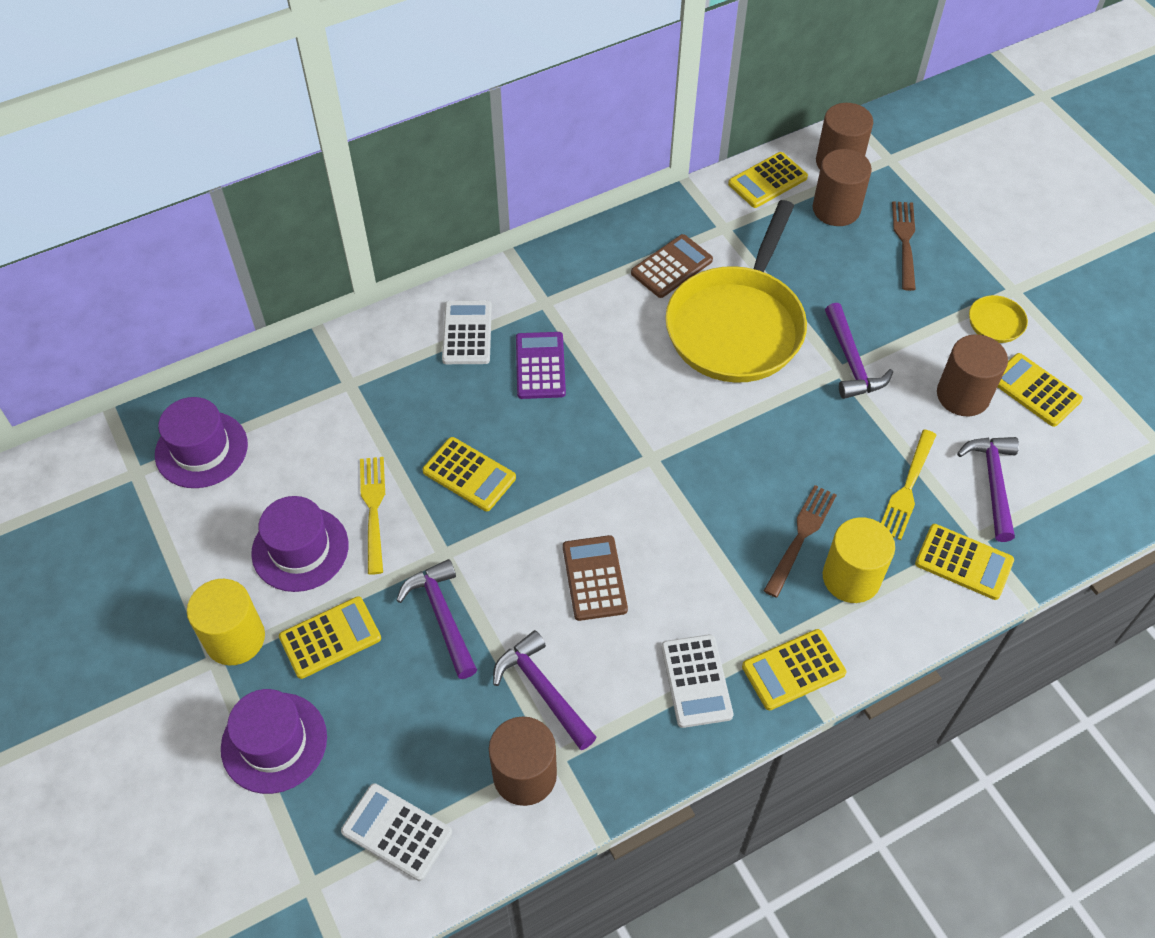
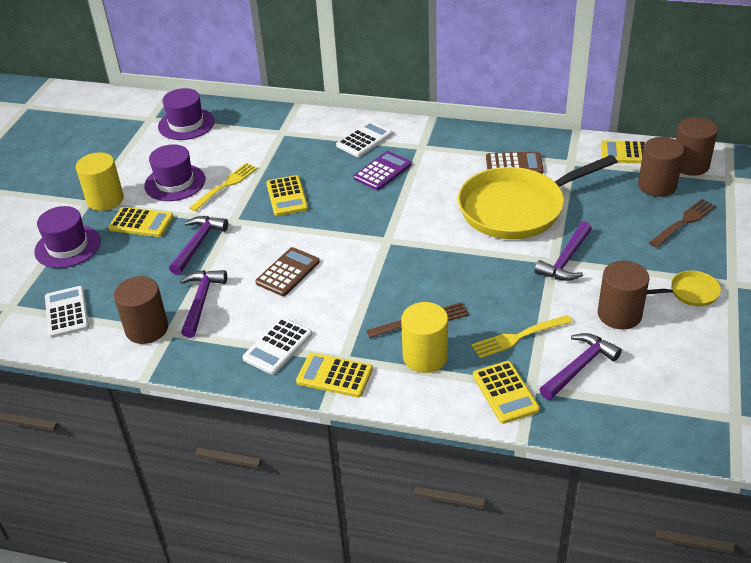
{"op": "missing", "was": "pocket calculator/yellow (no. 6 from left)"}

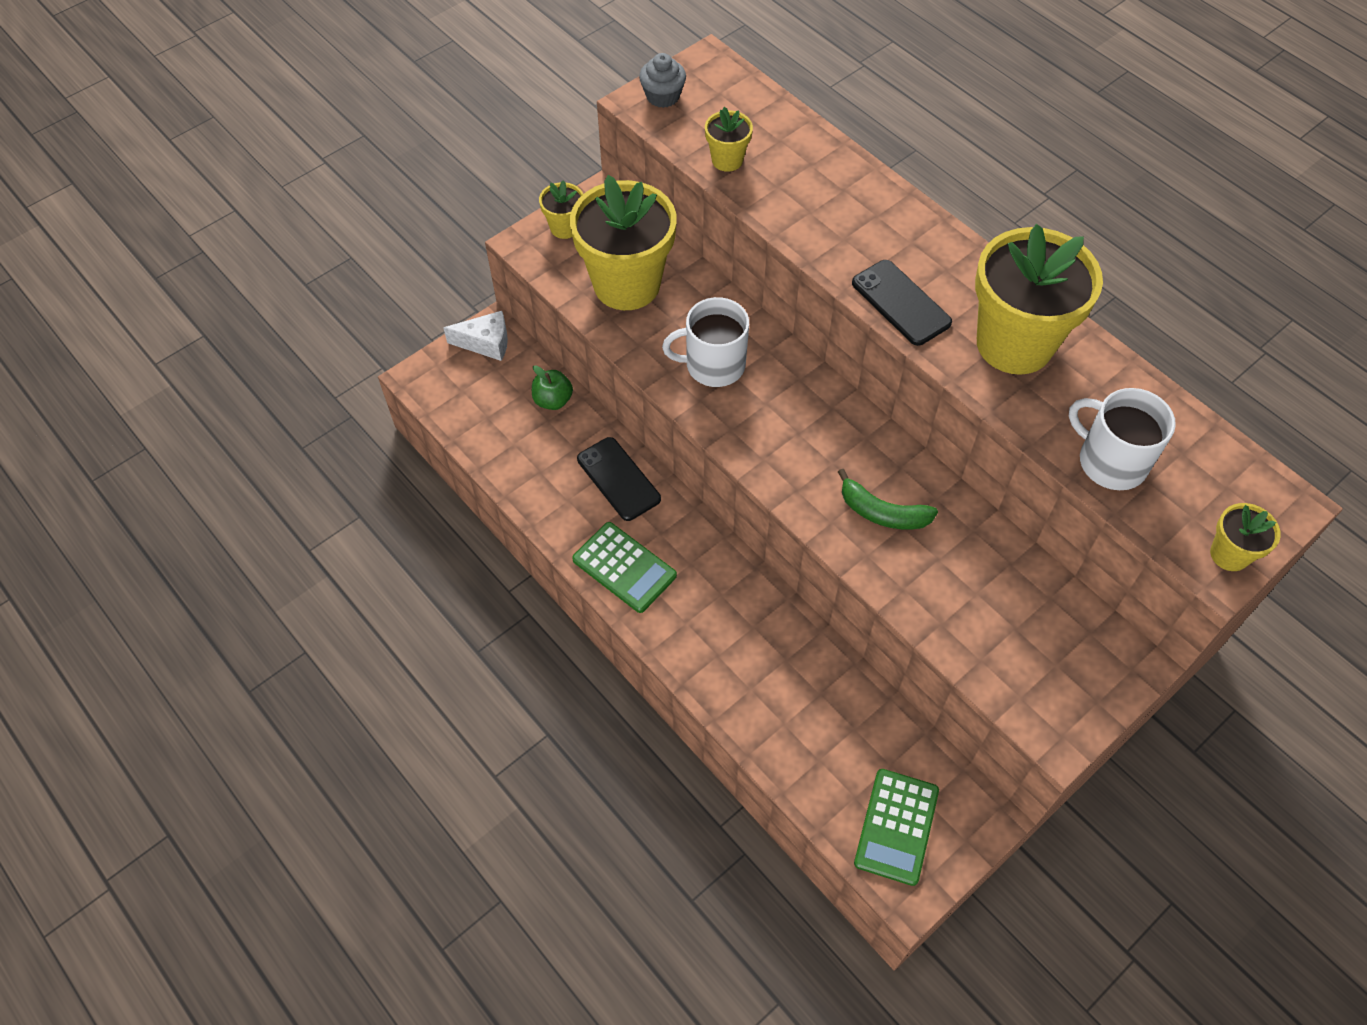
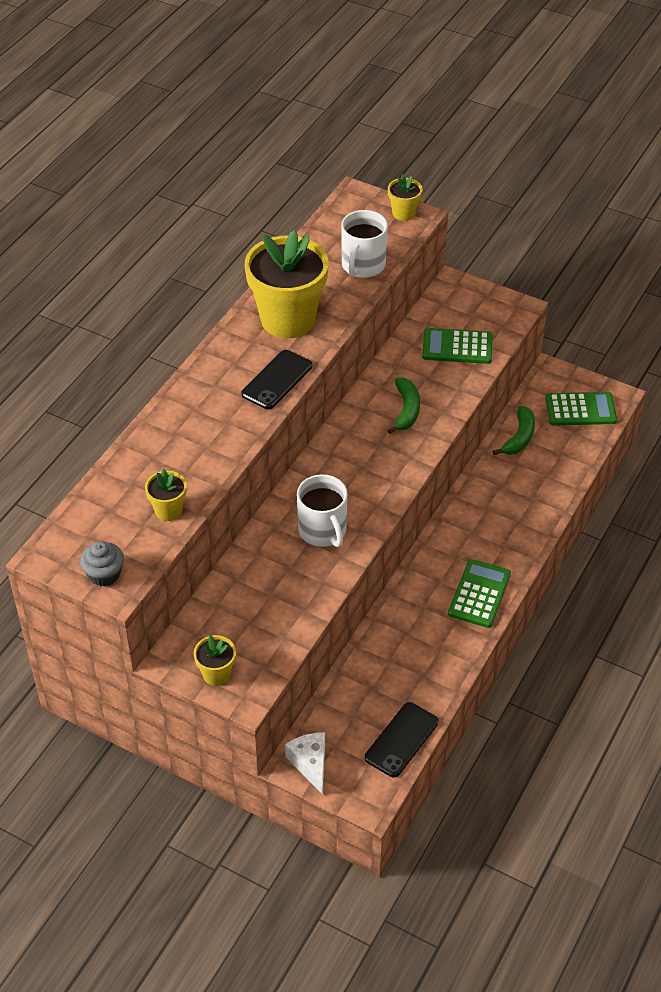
{"op": "relocated", "was": "mobile phone/black (no. 1 from left in the first image)", "now": "mobile phone/black (no. 2 from left)"}
{"op": "appeared", "now": "pocket calculator/emerald (no. 1 from left)"}
{"op": "appeared", "now": "banana/emerald (no. 2 from left)"}
{"op": "missing", "was": "toy apple/emerald"}
{"op": "missing", "was": "potted plant/yellow (no. 2 from left)"}

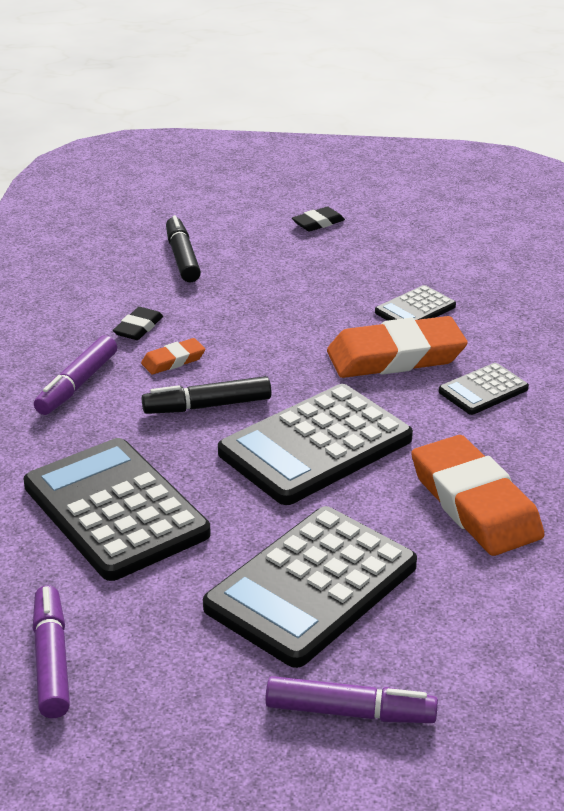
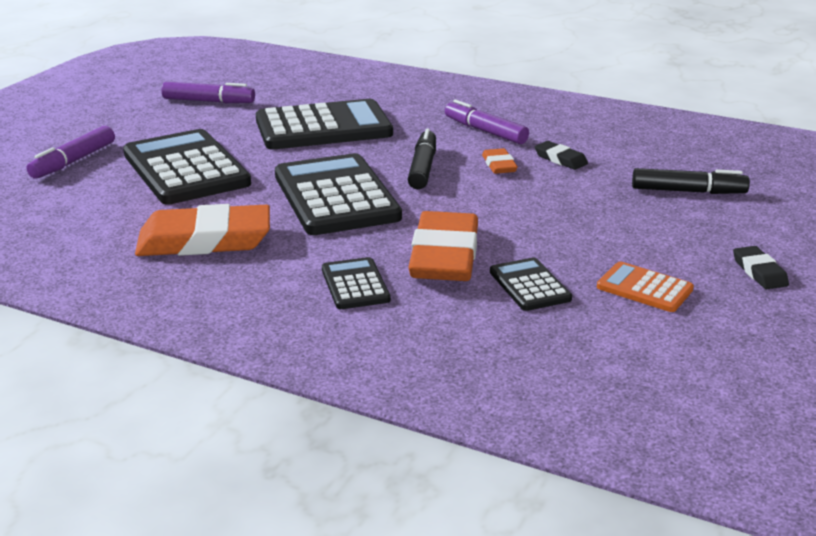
{"op": "appeared", "now": "pocket calculator/orange"}

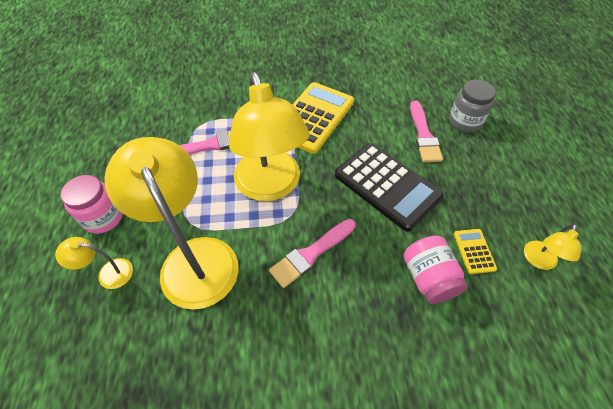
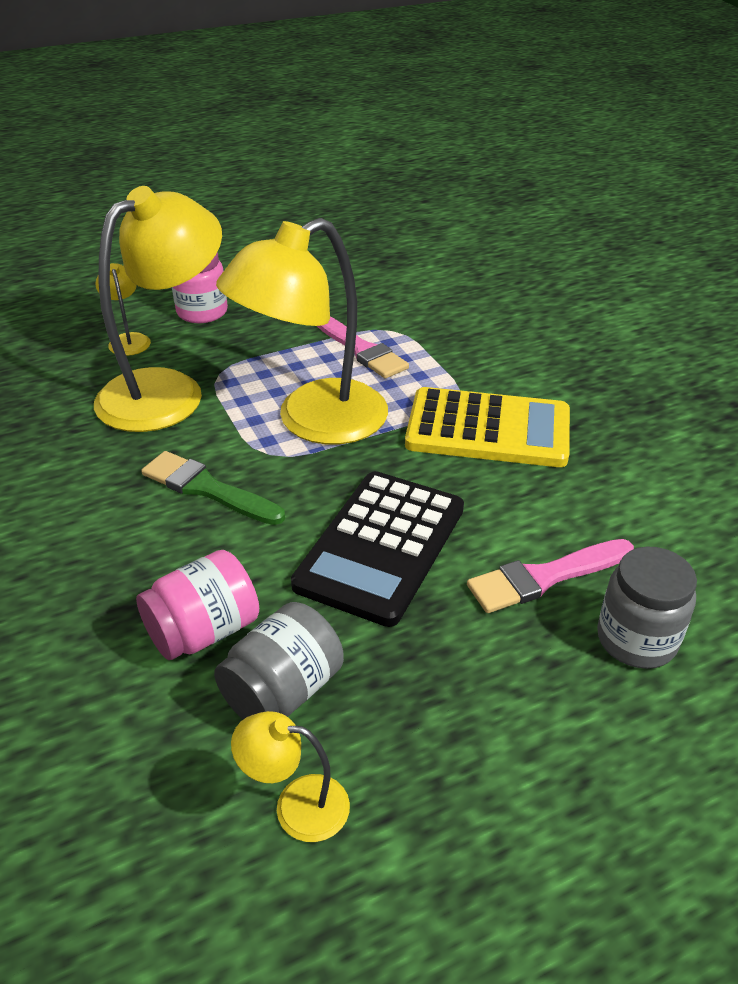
{"op": "colour", "was": "paint brush/rose-pink (no. 2 from left)", "now": "paint brush/emerald"}
{"op": "exchanged", "was": "pocket calculator/yellow (no. 2 from left)", "now": "preserve jar/grey (no. 1 from left)"}

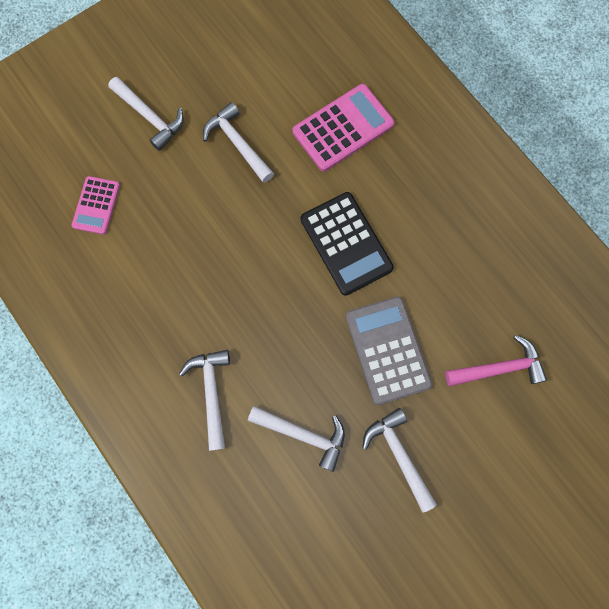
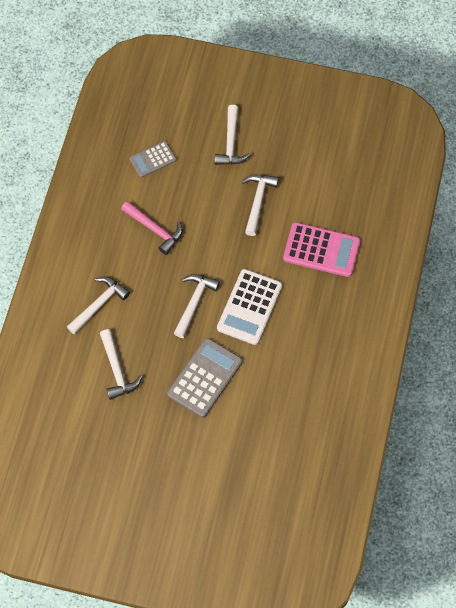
{"op": "relocated", "was": "hammer/rose-pink"}
{"op": "colour", "was": "pocket calculator/rose-pink (no. 1 from left)", "now": "pocket calculator/grey (no. 1 from left)"}
{"op": "relocated", "was": "hammer/snow-white (no. 5 from left in the first image)", "now": "hammer/snow-white (no. 3 from left)"}
{"op": "colour", "was": "pocket calculator/black", "now": "pocket calculator/snow-white"}

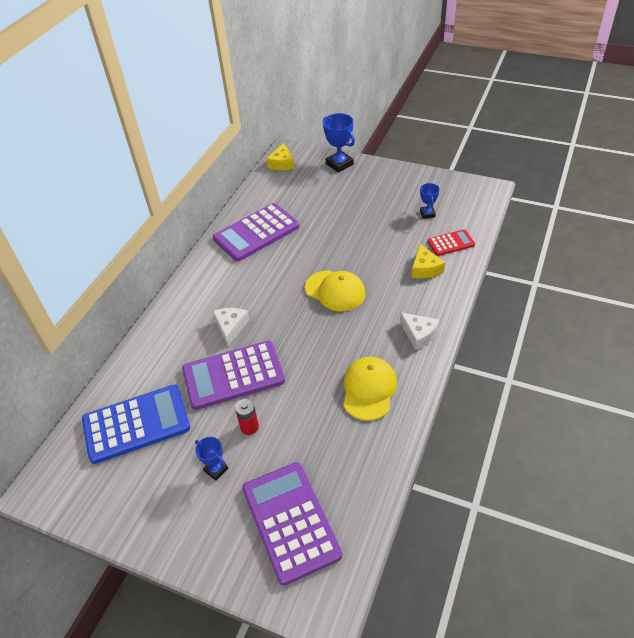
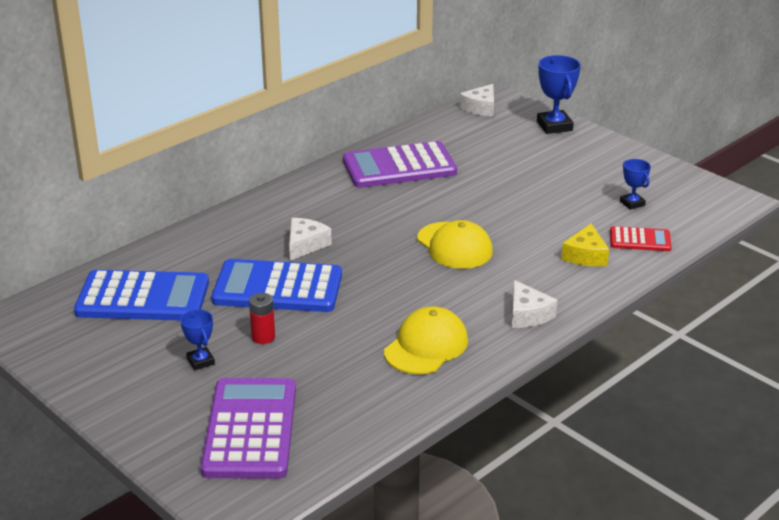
{"op": "colour", "was": "pocket calculator/purple (no. 1 from left)", "now": "pocket calculator/royal blue (no. 2 from left)"}
{"op": "colour", "was": "cheese/yellow (no. 1 from left)", "now": "cheese/snow-white (no. 2 from left)"}
{"op": "spun", "was": "award cup/royal blue (no. 3 from left)", "clockwise": -45}

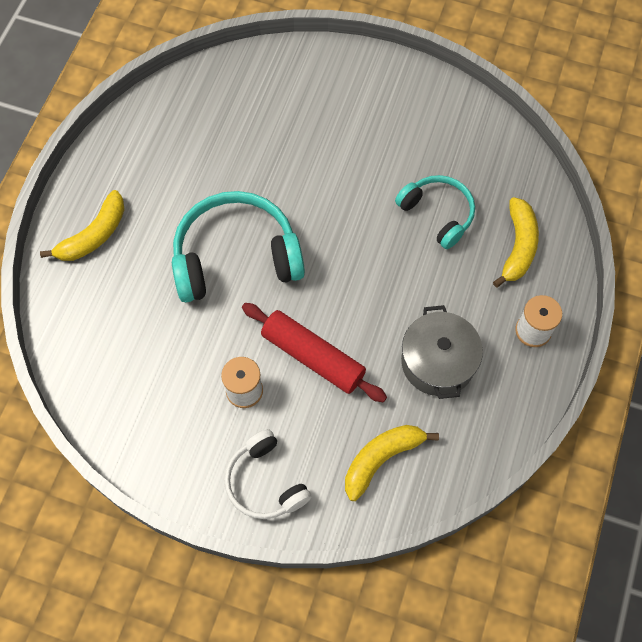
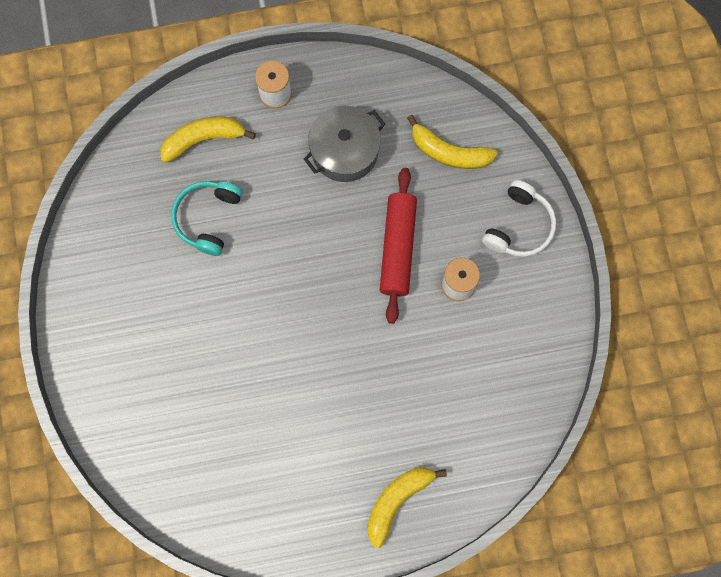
{"op": "spun", "was": "banana/yellow (no. 1 from left in the first image)", "clockwise": -60}
{"op": "missing", "was": "over-ear headphones/turquoise (no. 1 from left)"}

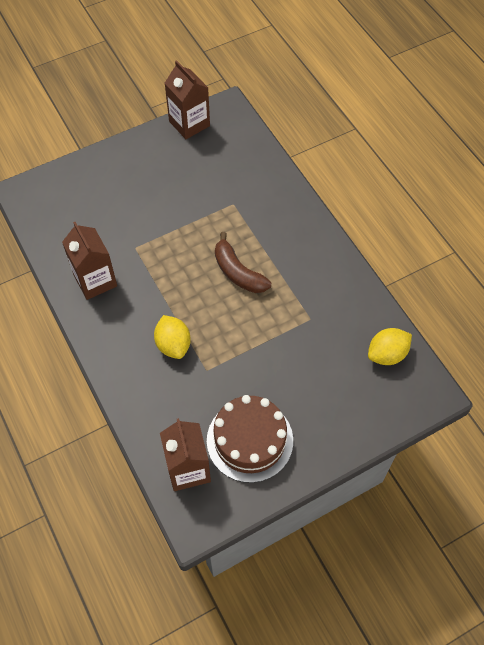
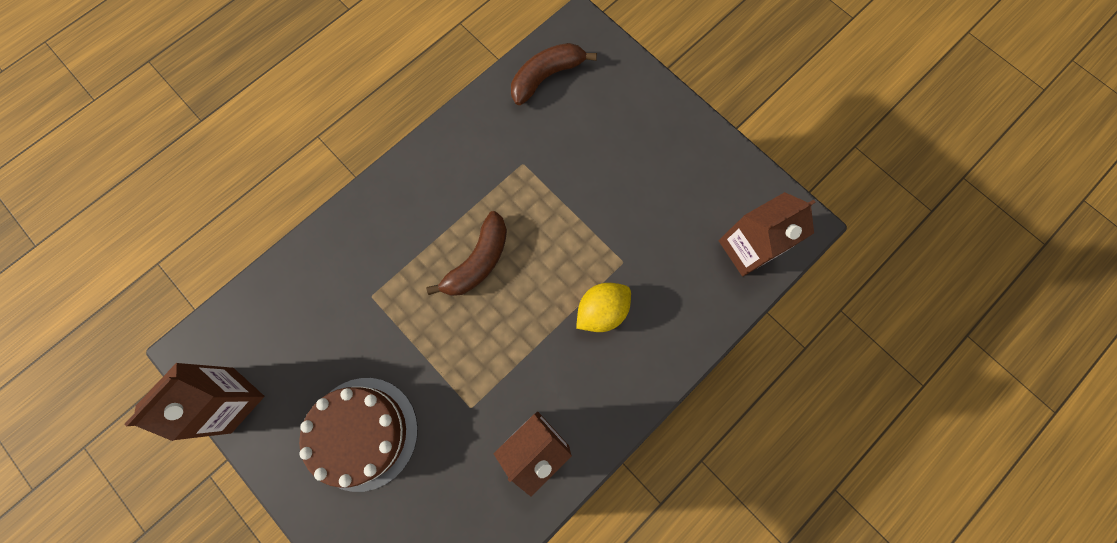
{"op": "relocated", "was": "cake/russet"}
{"op": "exchanged", "was": "citrus fruit/yellow (no. 2 from left)", "now": "banana/russet (no. 2 from left)"}

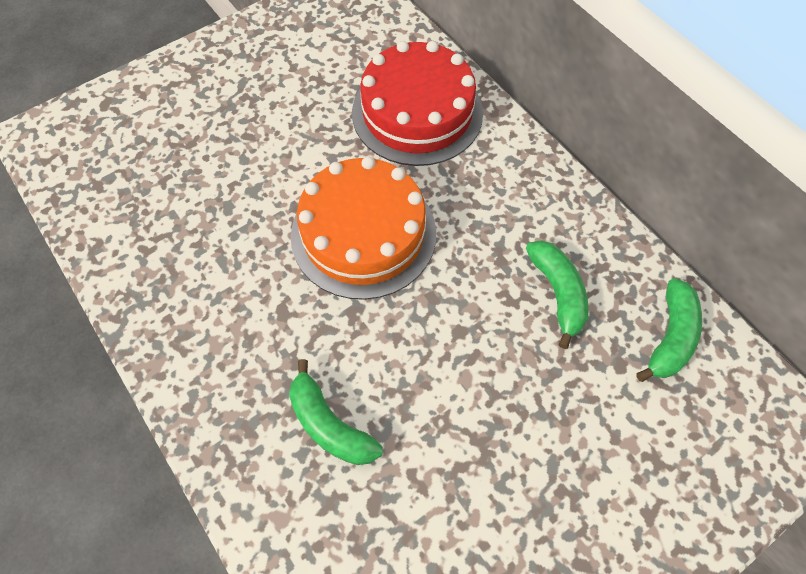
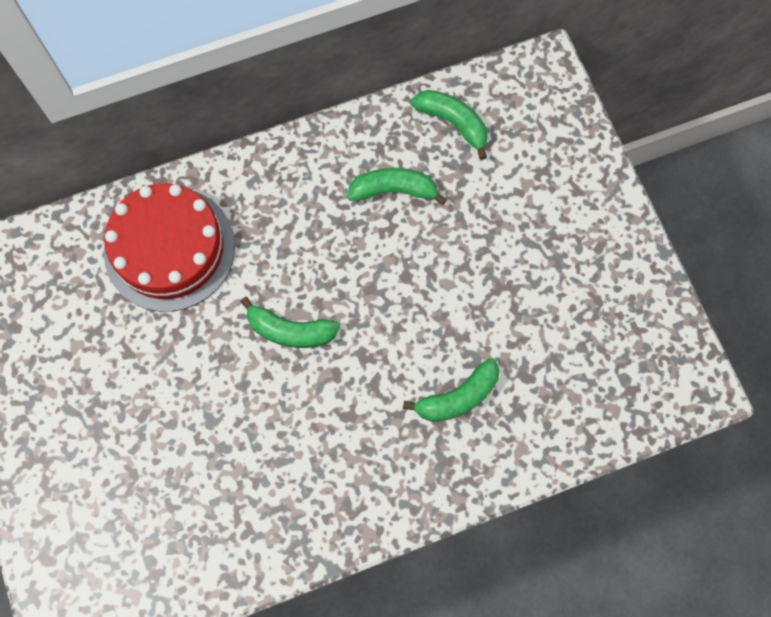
{"op": "exchanged", "was": "cake/orange", "now": "banana/emerald (no. 1 from left)"}

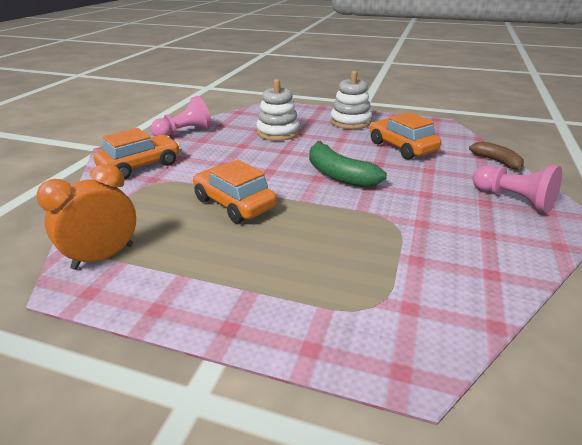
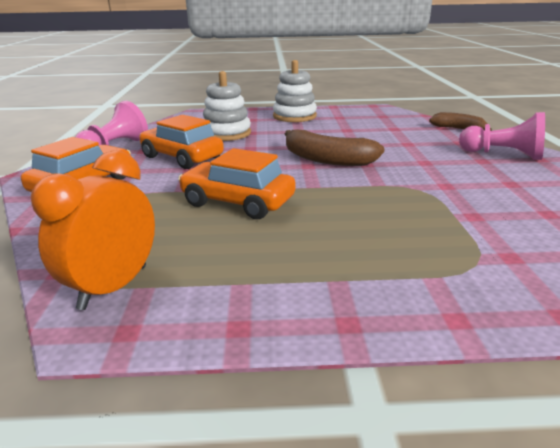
{"op": "relocated", "was": "car/orange (no. 3 from left in the first image)", "now": "car/orange (no. 2 from left)"}
{"op": "colour", "was": "banana/emerald", "now": "banana/russet (no. 1 from left)"}

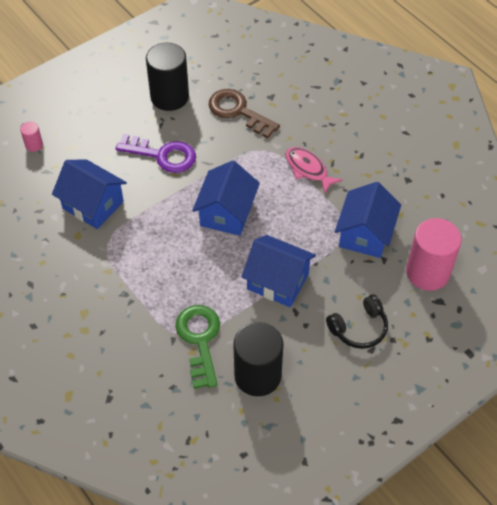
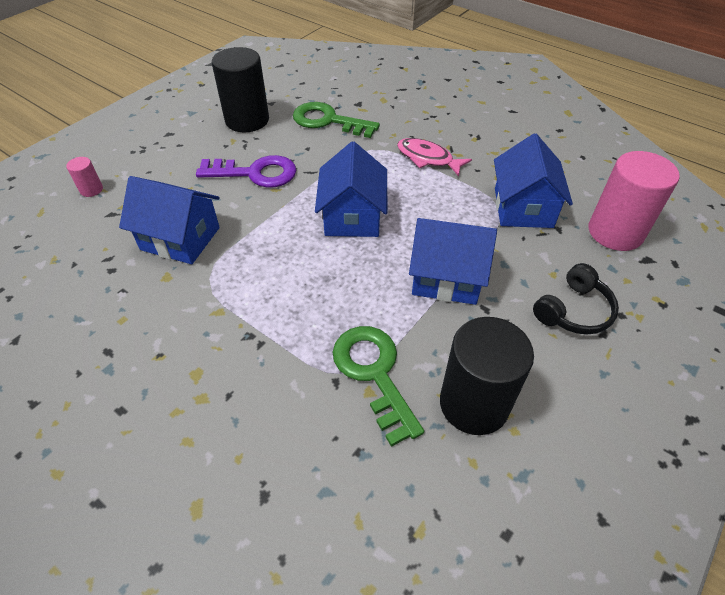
{"op": "colour", "was": "key/russet", "now": "key/emerald (no. 1 from left)"}

